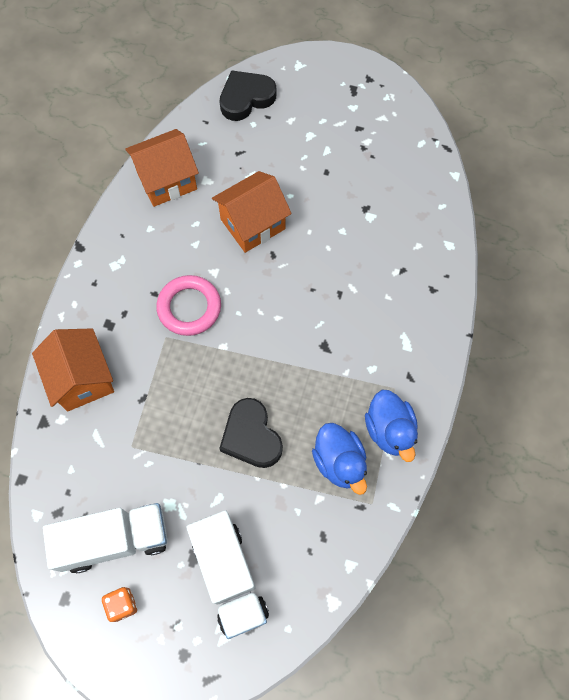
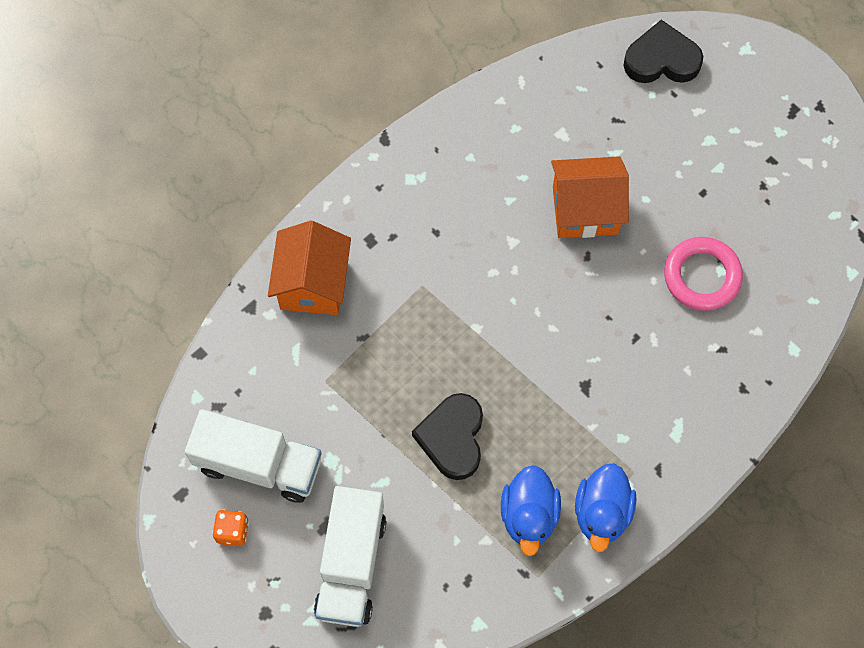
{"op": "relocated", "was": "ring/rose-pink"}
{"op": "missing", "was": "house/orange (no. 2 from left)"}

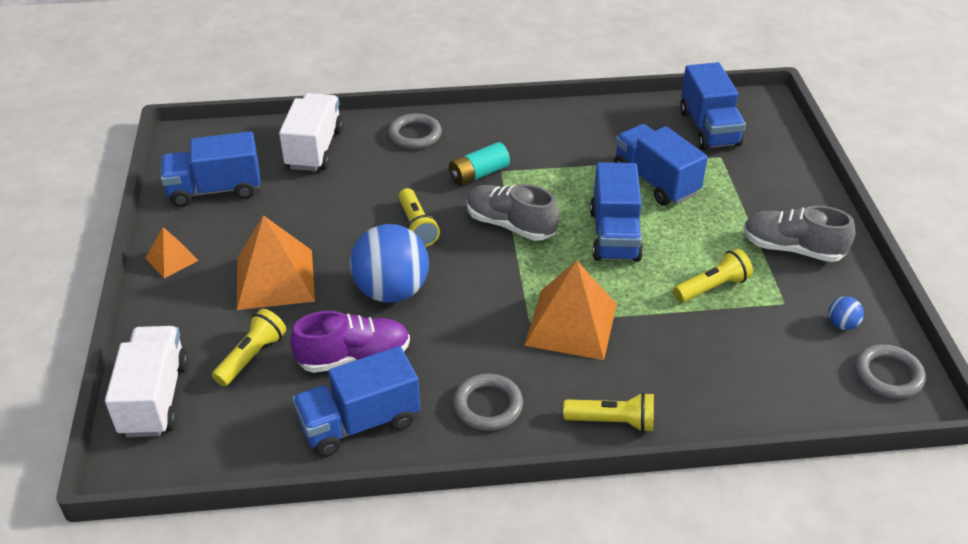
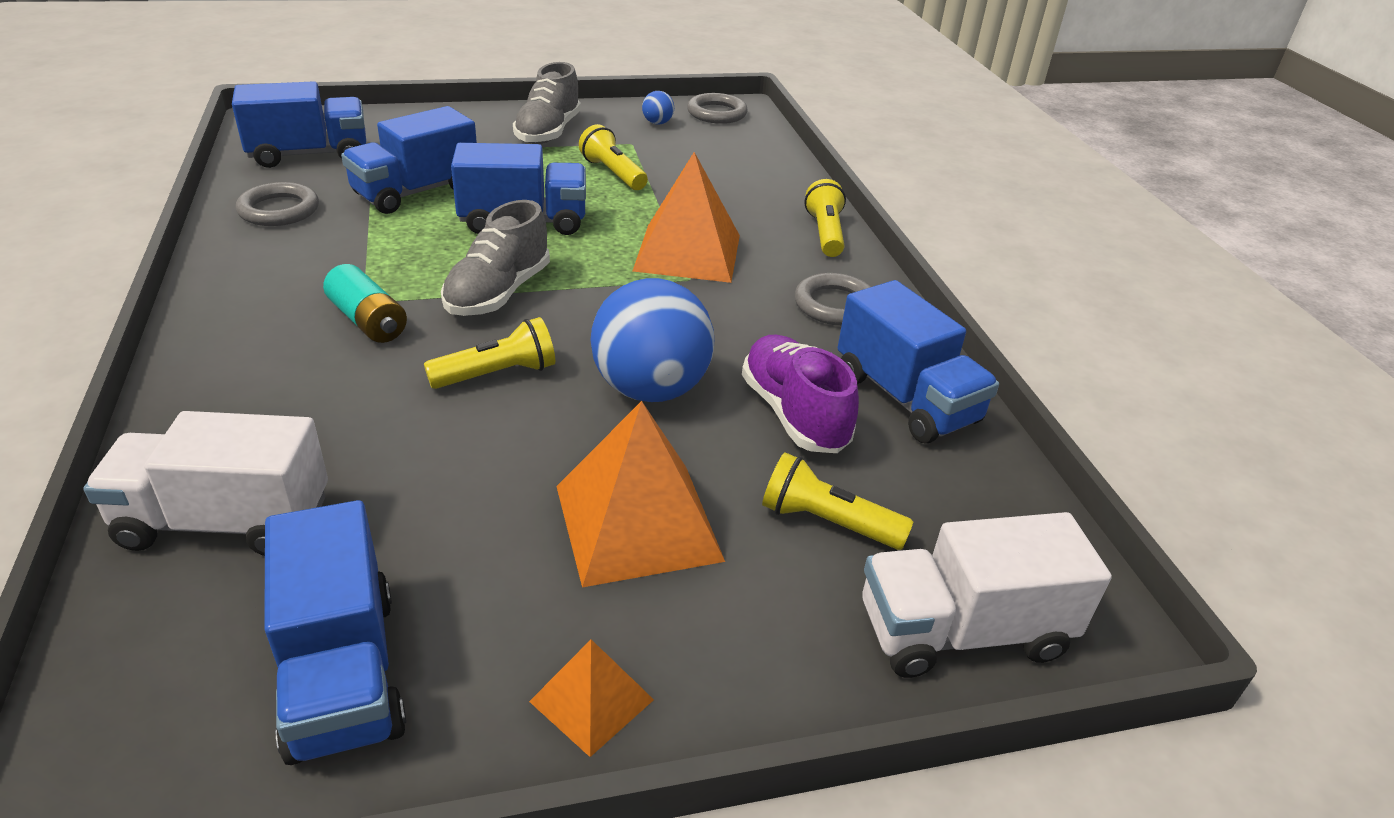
{"op": "relocated", "was": "ring/grey (no. 1 from left)"}

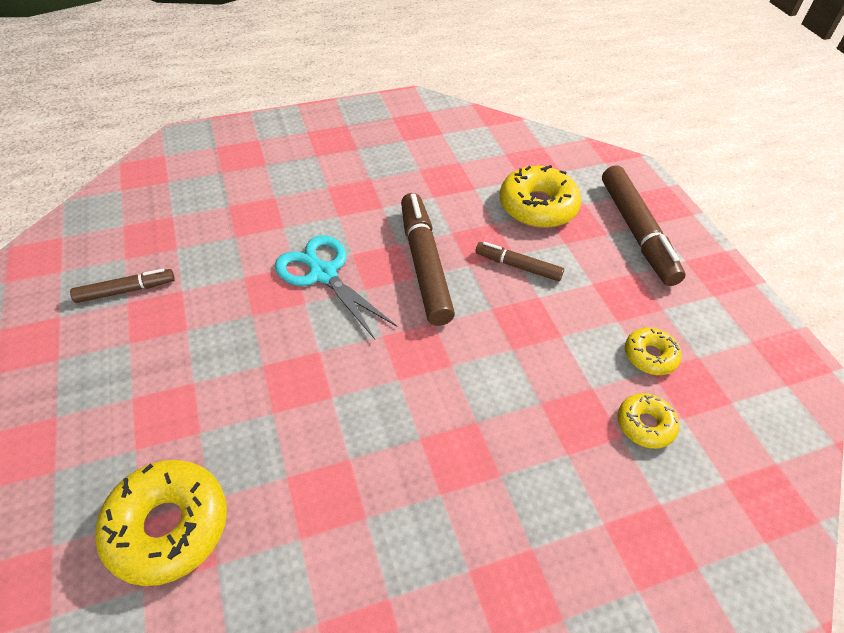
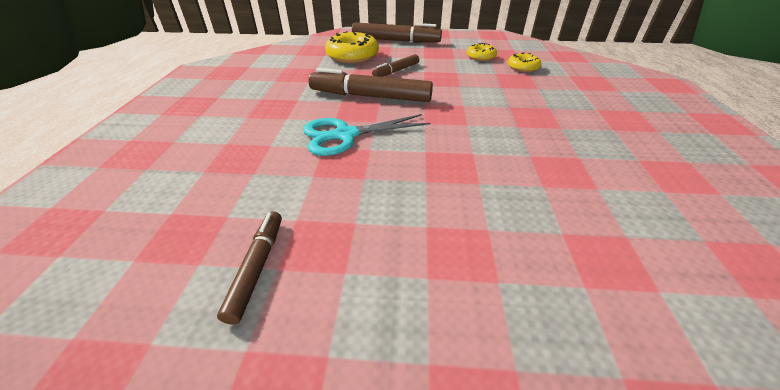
{"op": "missing", "was": "glazed donut/yellow (no. 1 from left)"}

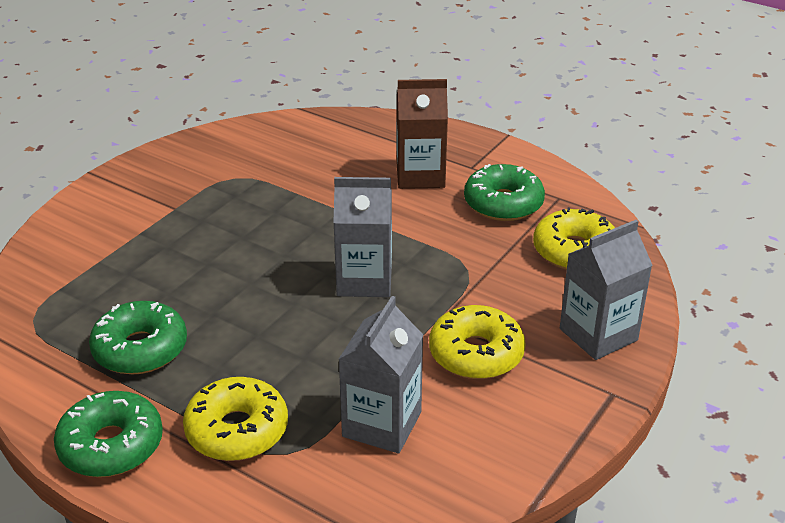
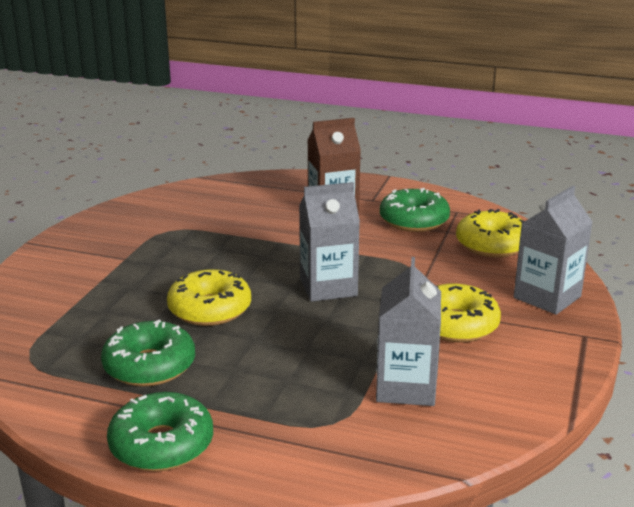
{"op": "relocated", "was": "glazed donut/yellow (no. 1 from left)"}

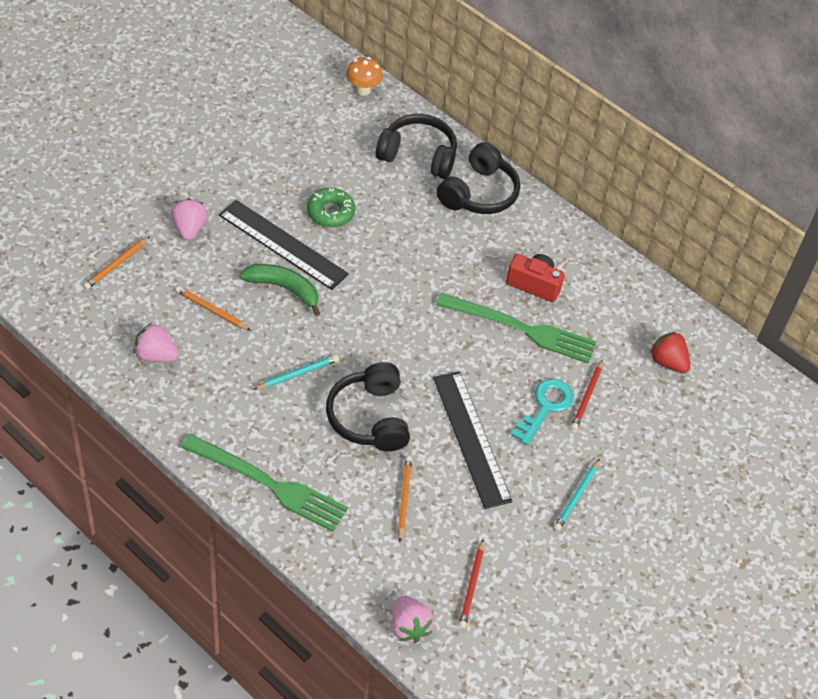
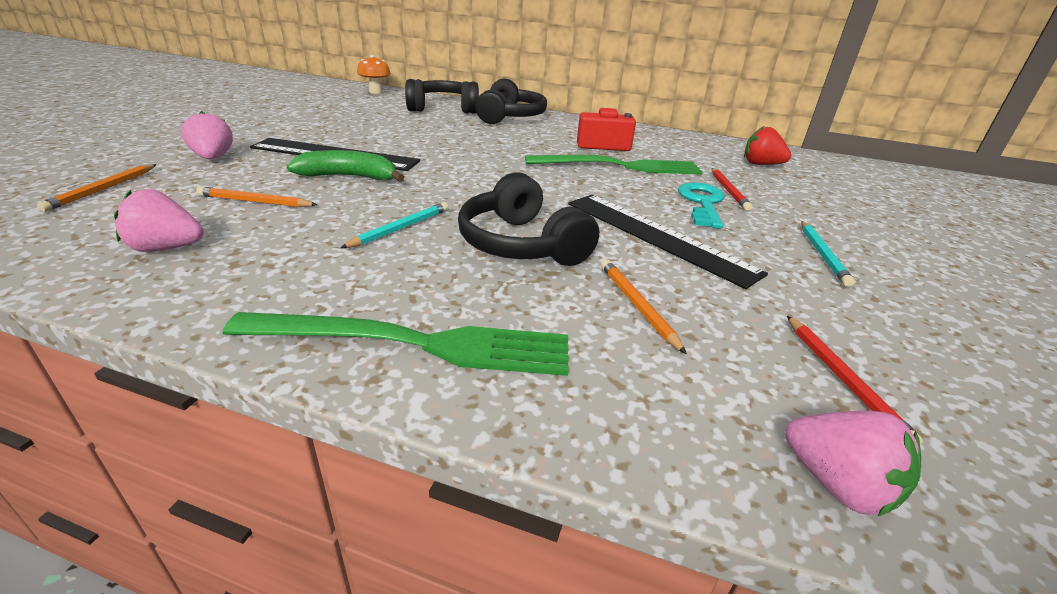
{"op": "missing", "was": "glazed donut/emerald"}

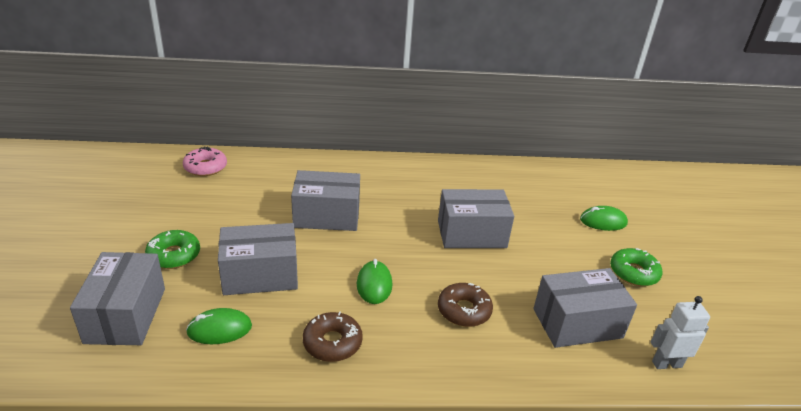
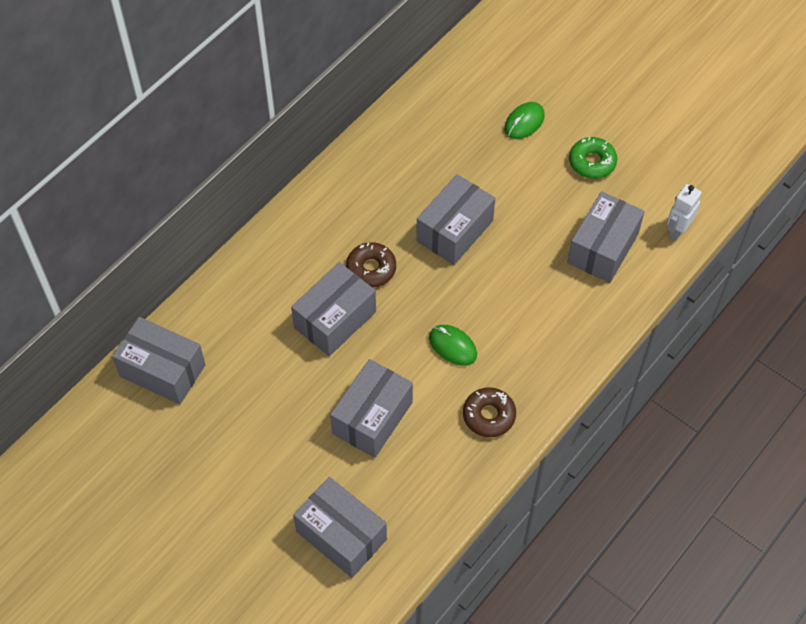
{"op": "exchanged", "was": "glazed donut/rose-pink", "now": "package/grey (no. 1 from left)"}
{"op": "relocated", "was": "glazed donut/russet (no. 2 from left in the first image)", "now": "glazed donut/russet (no. 1 from left)"}
{"op": "missing", "was": "glazed donut/emerald (no. 1 from left)"}
{"op": "missing", "was": "PC mouse/emerald (no. 1 from left)"}

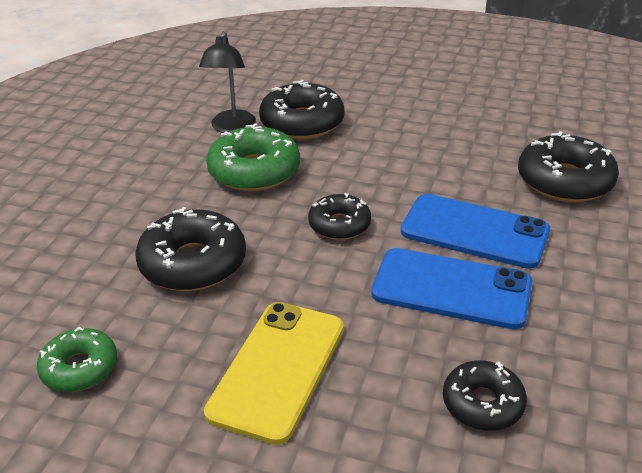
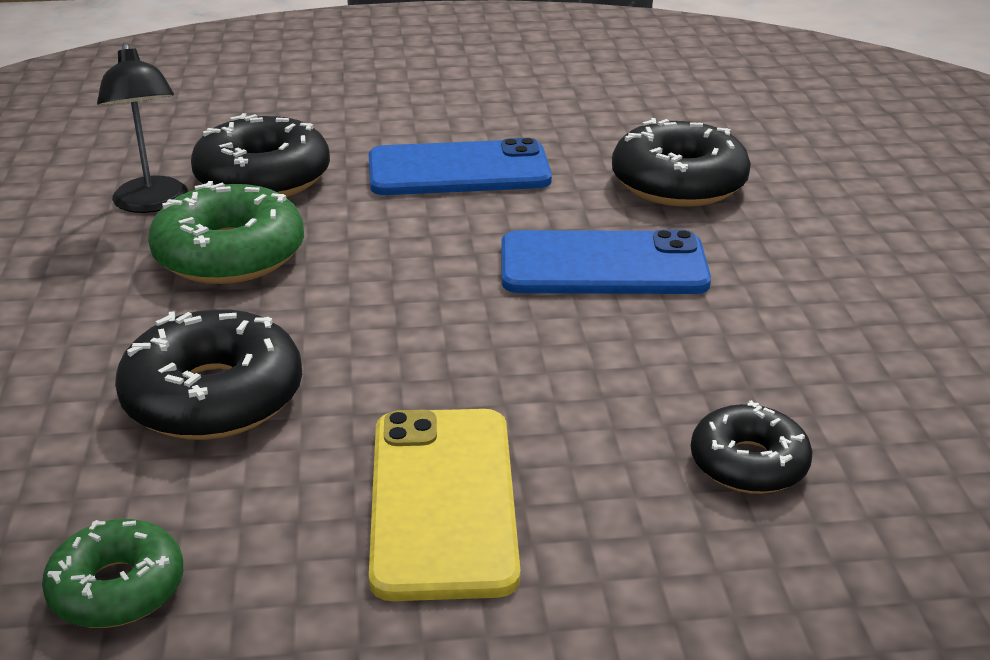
{"op": "relocated", "was": "mobile phone/royal blue (no. 1 from left)"}
{"op": "missing", "was": "glazed donut/black (no. 3 from left)"}

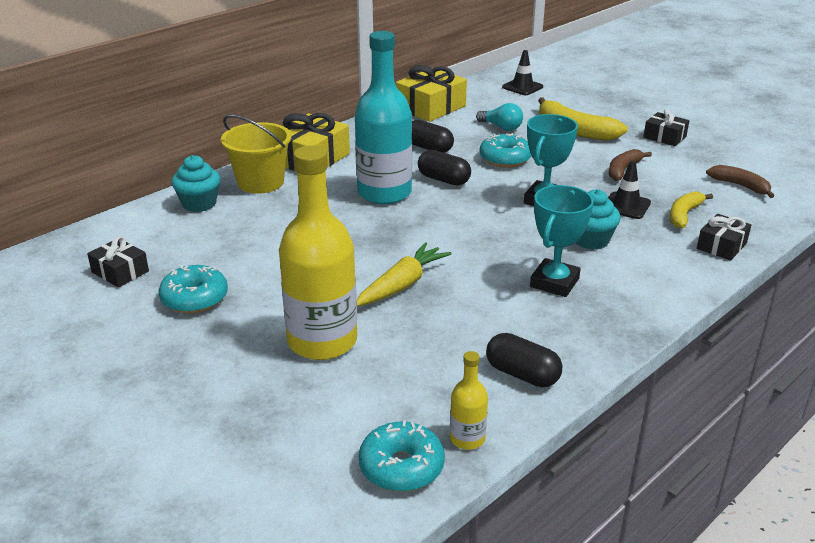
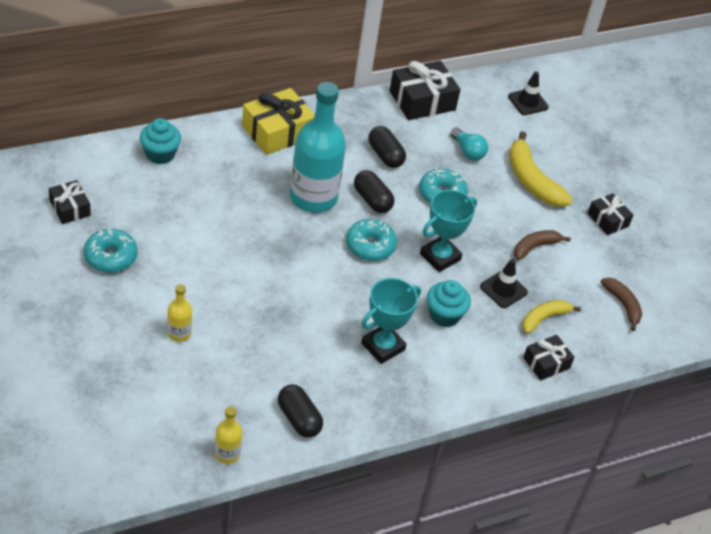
{"op": "size", "was": "flask/yellow (no. 1 from left)", "ratio": 0.44}
{"op": "relocated", "was": "glazed donut/turquoise (no. 2 from left)"}
{"op": "colour", "was": "wrapped gift/yellow (no. 2 from left)", "now": "wrapped gift/black (no. 2 from left)"}
{"op": "missing", "was": "sand bucket/yellow"}
{"op": "missing", "was": "carrot/yellow"}

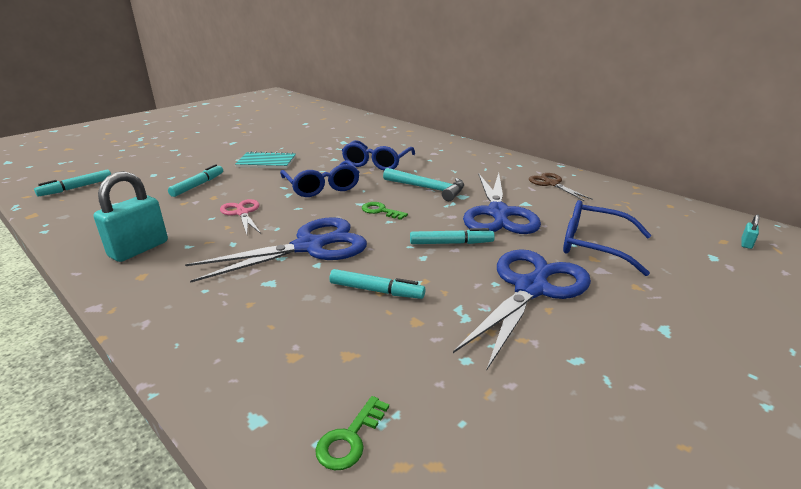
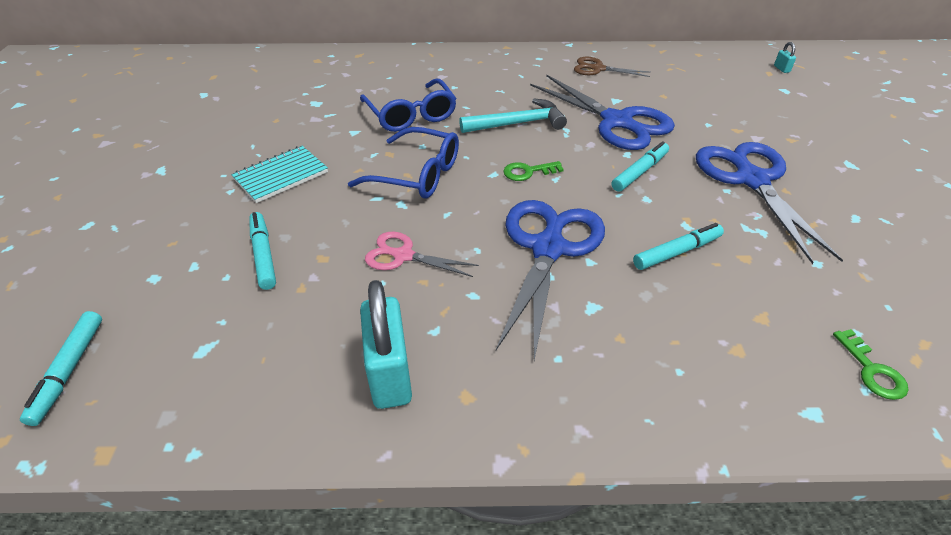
{"op": "missing", "was": "glasses/royal blue (no. 3 from left)"}

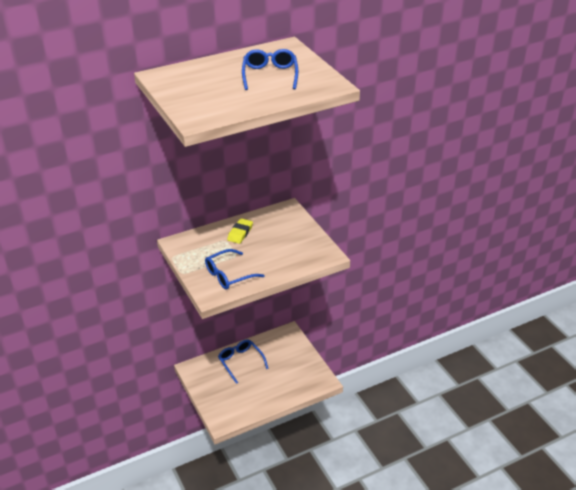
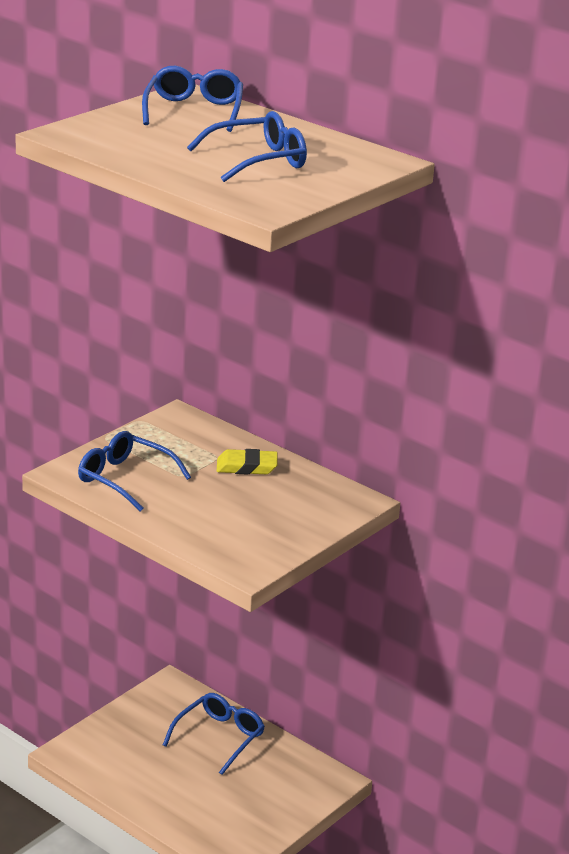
{"op": "appeared", "now": "glasses/royal blue (no. 2 from left)"}

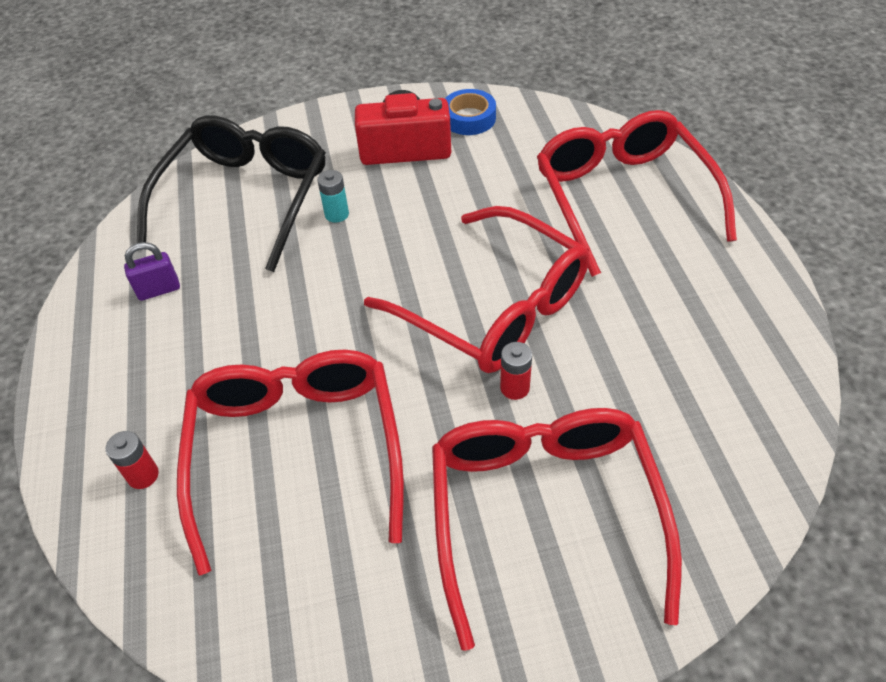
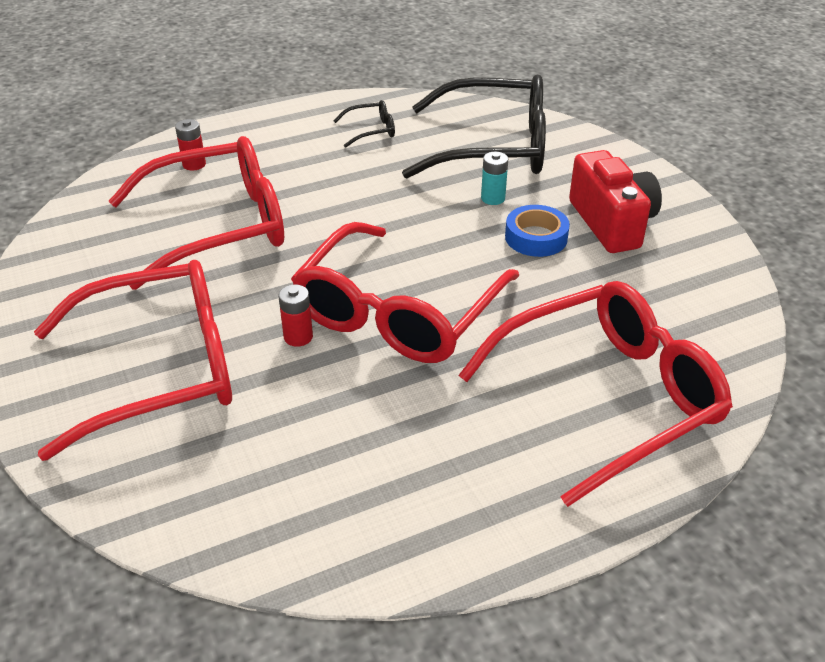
{"op": "exchanged", "was": "lock/purple", "now": "glasses/black (no. 1 from left)"}
{"op": "relocated", "was": "sticky tape/royal blue"}

